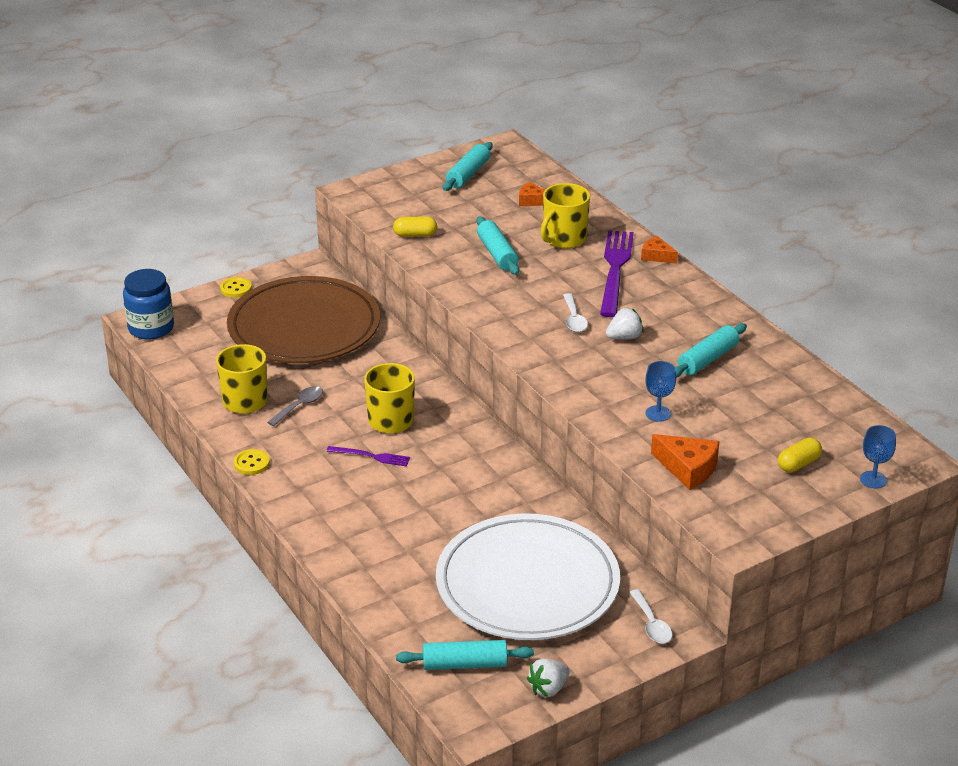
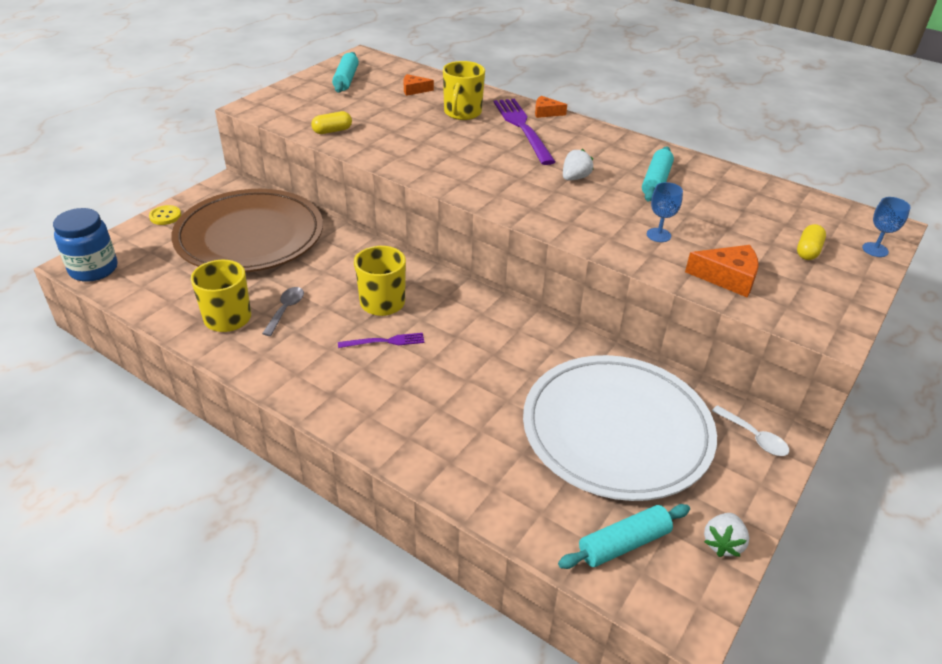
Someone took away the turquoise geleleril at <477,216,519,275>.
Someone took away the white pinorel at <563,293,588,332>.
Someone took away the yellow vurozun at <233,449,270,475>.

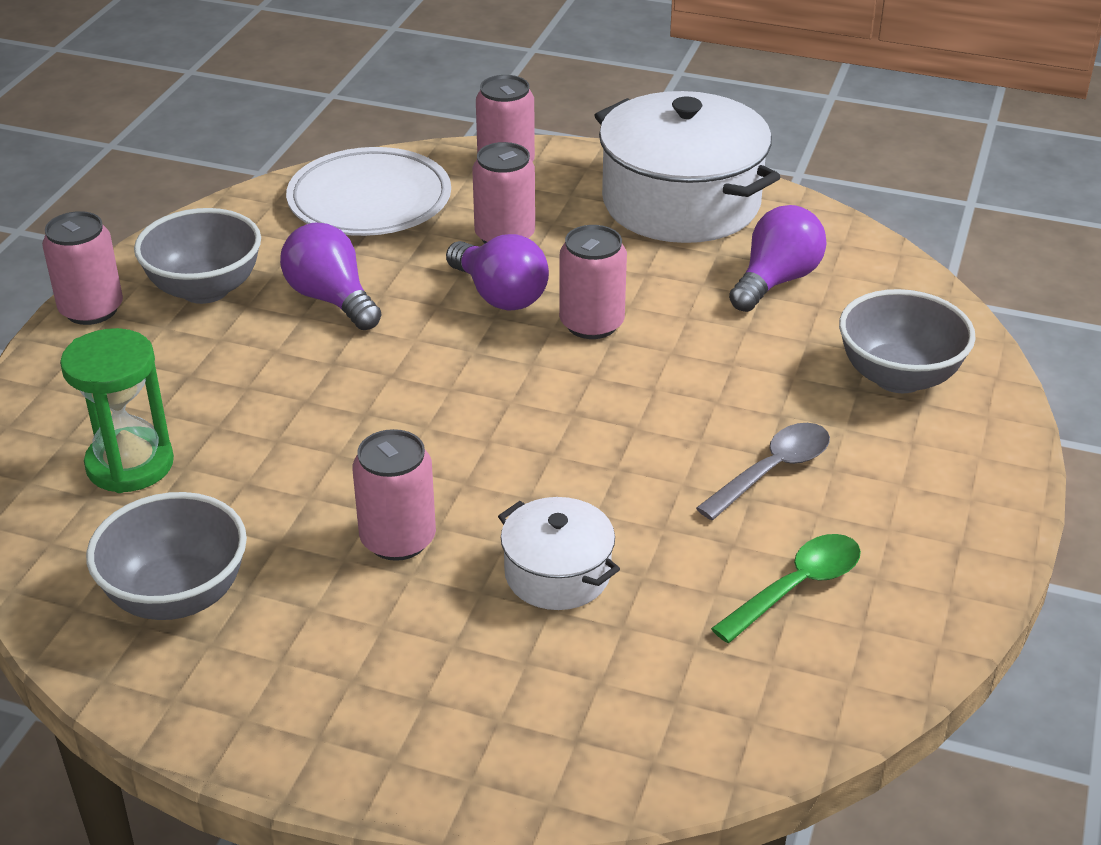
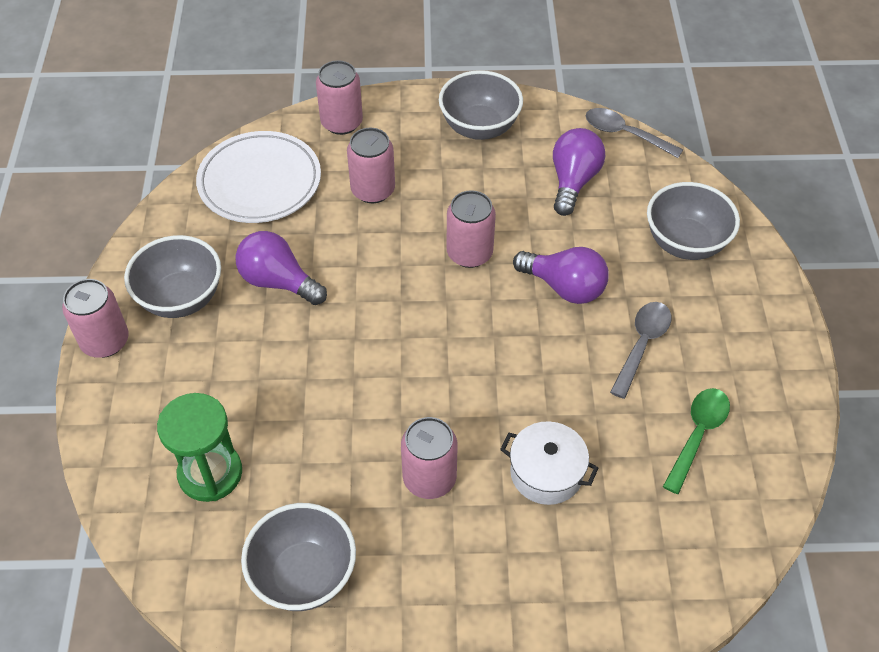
Someone swapped the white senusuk at <594,91,780,243> for the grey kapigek at <439,70,523,140>.
Someone carried the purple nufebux from <446,234,549,311> to <513,247,609,304>.
Someone put down the grey pinorel at <585,108,683,158>.

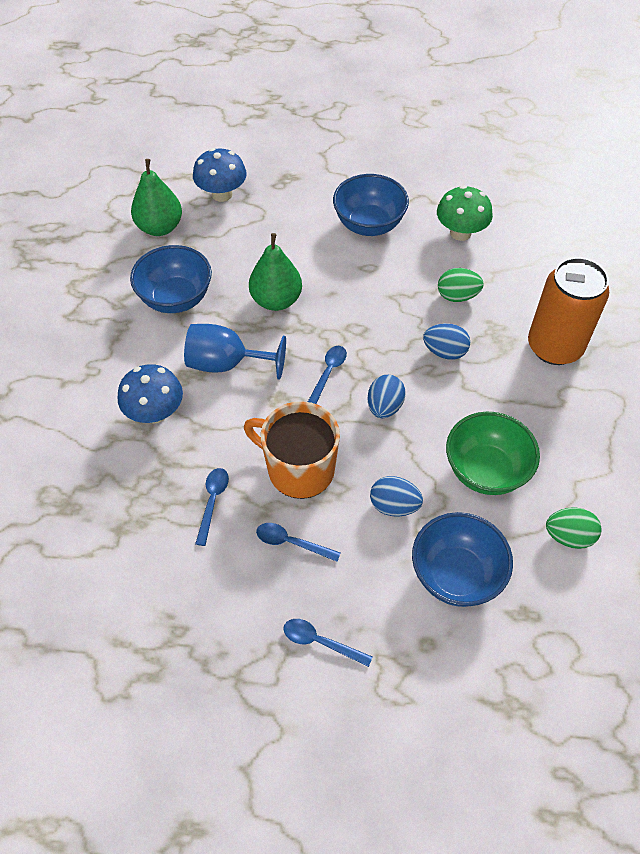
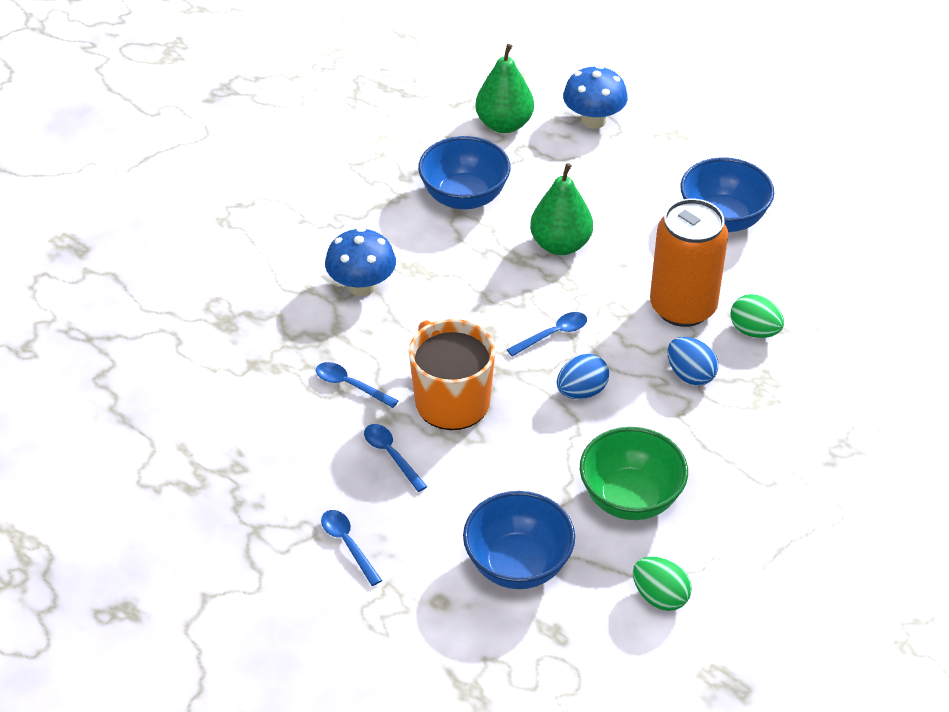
Someone took away the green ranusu at <437,185,493,241>.
Someone carried the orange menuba from <528,257,609,365> to <650,199,728,327>.
Someone took away the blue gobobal at <184,324,286,380>.
Someone rotated the blue pinorel at <195,468,229,546> by 105 degrees counterclockwise.
Someone took away the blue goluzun at <370,476,423,517>.

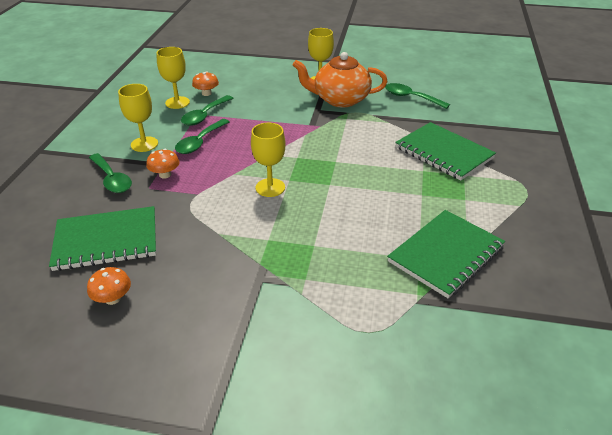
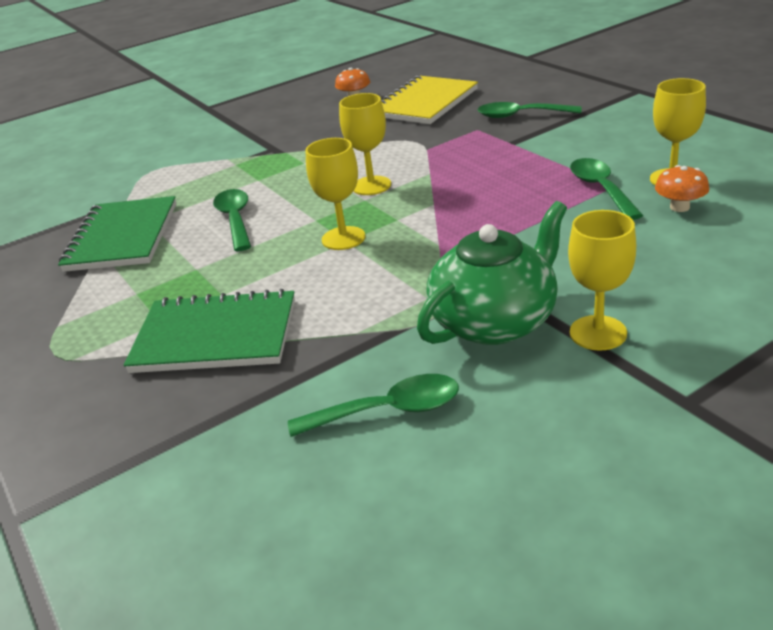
Someone repainted the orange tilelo at <293,52,388,107>, which became the green tilelo at <417,201,567,345>.
Someone carried the yellow gobobal from <118,84,158,152> to <305,138,366,250>.
Someone carried the green pinorel from <175,119,230,154> to <213,189,251,251>.
Someone took away the orange ranusu at <146,149,180,179>.
Someone repainted the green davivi at <49,206,156,271>, which became the yellow davivi at <381,76,478,124>.

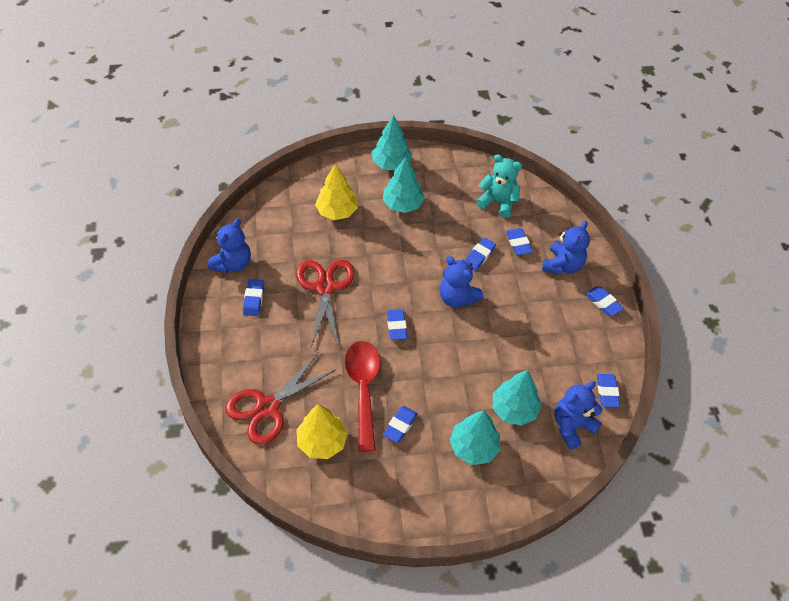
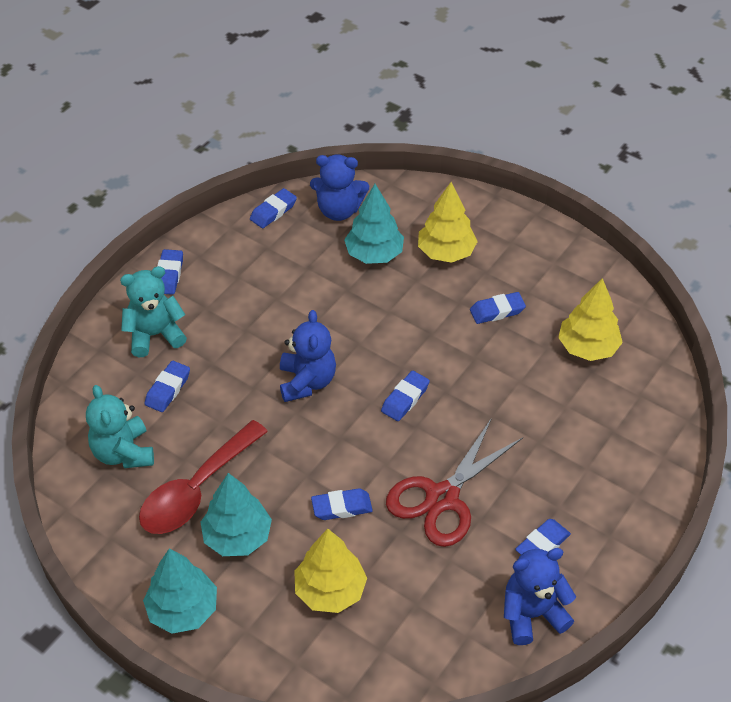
Someone repainted the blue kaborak at <542,221,590,275>, which became the turquoise kaborak at <120,266,187,357>.
Someone carried the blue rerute from <465,237,496,271> to <311,488,373,520>.
Someone carried the red pinorel from <345,341,380,452> to <139,420,268,534>.
Someone took away the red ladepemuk at <225,353,337,445>.
Someone repainted the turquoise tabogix at <450,410,501,465>, which became the yellow tabogix at <418,182,478,263>.

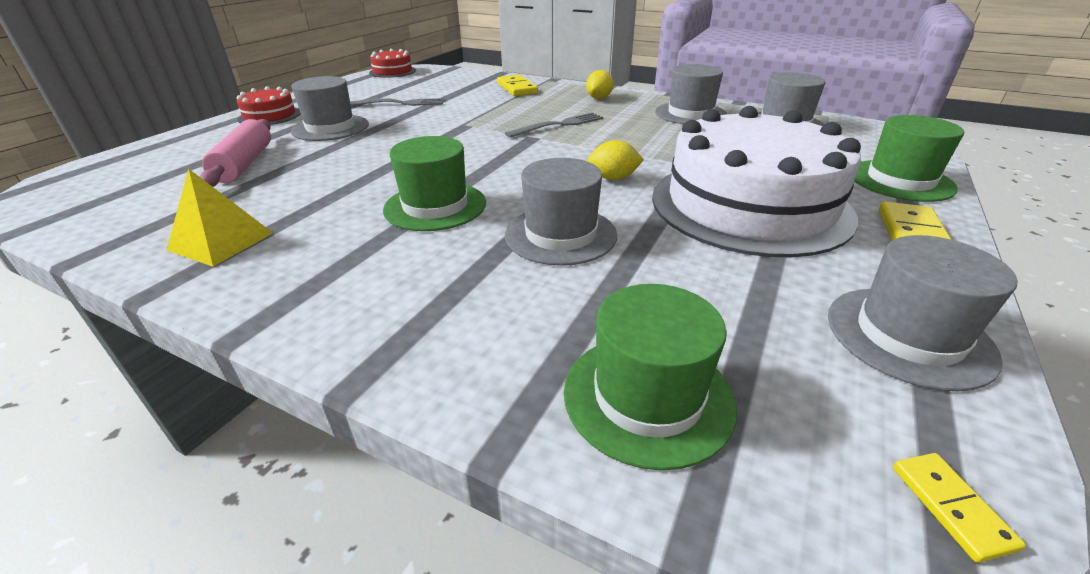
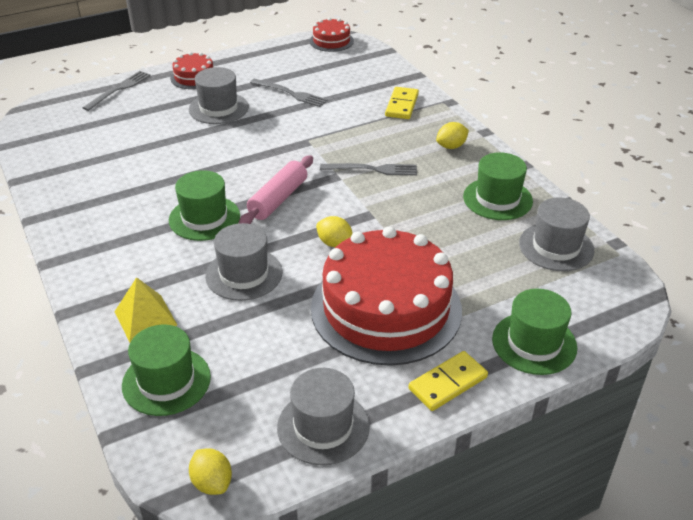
Someone repainted the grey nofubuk at <655,64,727,124>, which became the green nofubuk at <463,152,533,220>.
Someone repainted the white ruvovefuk at <652,106,861,257>, which became the red ruvovefuk at <311,226,462,366>.
Someone carried the pink geleleril from <200,119,271,187> to <239,155,313,224>.
Someone carried the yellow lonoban from <167,168,273,267> to <114,277,177,343>.
Someone swapped the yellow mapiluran at <893,453,1026,563> for the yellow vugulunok at <189,448,232,495>.
Someone put down the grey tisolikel at <83,71,151,111>.

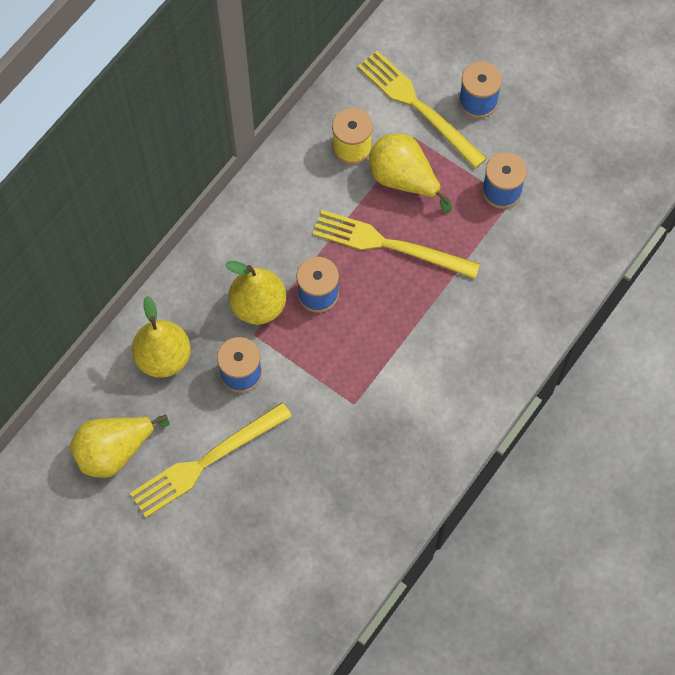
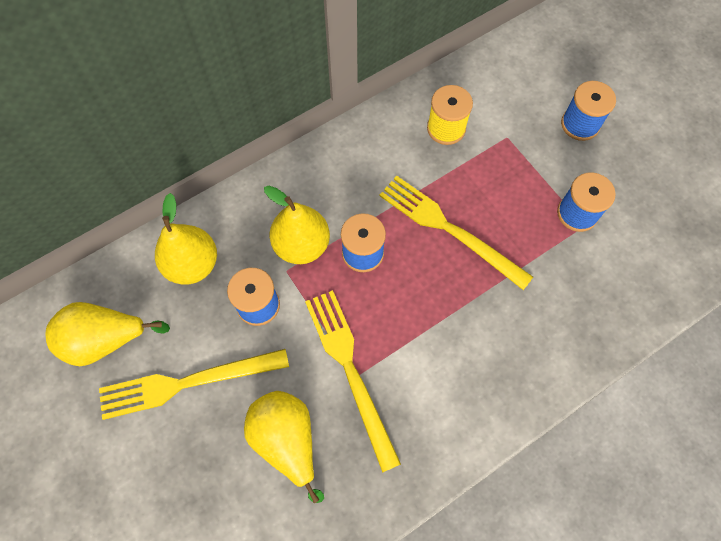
Someone carried the yellow tisolikel from <358,50,487,168> to <305,290,401,473>.
Someone carried the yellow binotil from <369,133,452,213> to <244,391,324,503>.

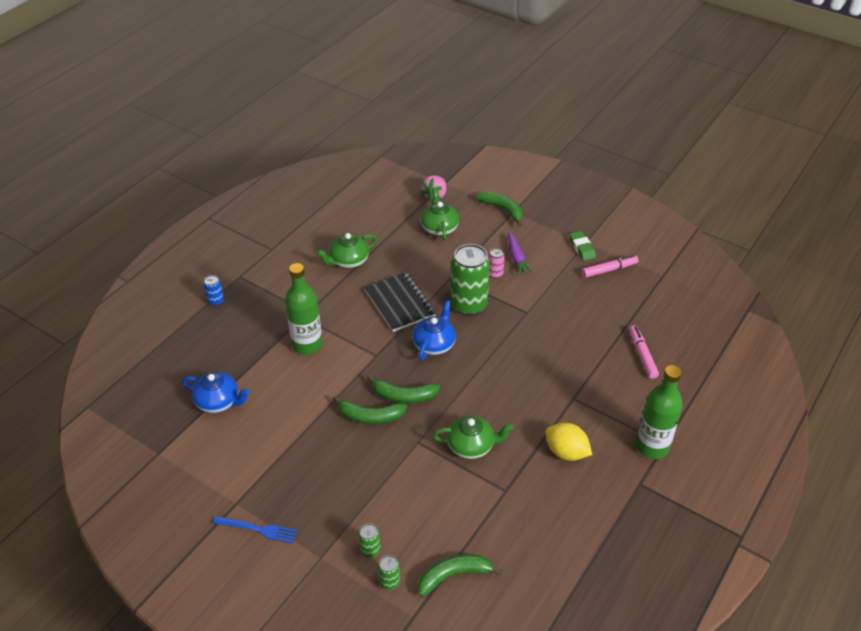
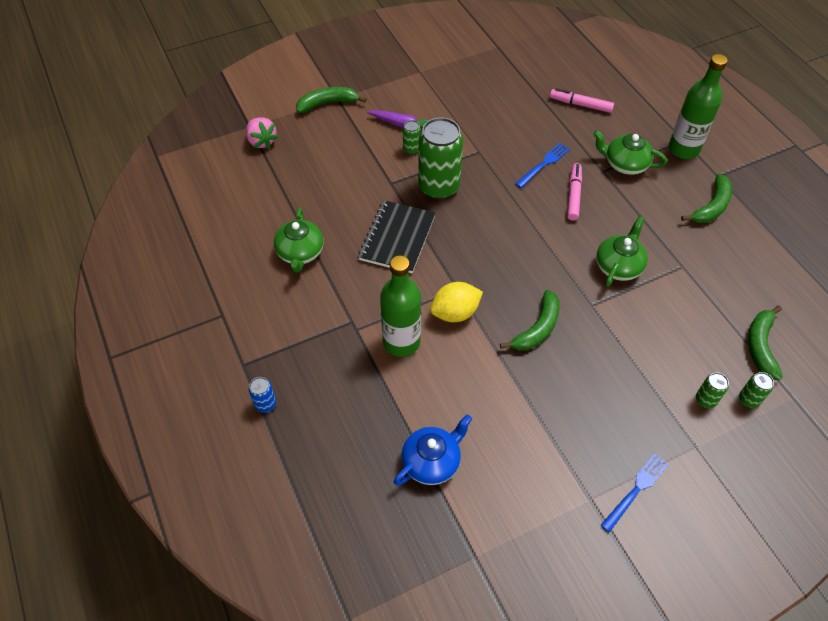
Someone carried the green tilelo from <421,188,459,240> to <593,130,667,175>.
Someone took away the green rerute at <569,231,596,261>.
Someone repainted the pink menuba at <488,248,505,278>, which became the green menuba at <403,120,421,155>.
Someone carried the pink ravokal from <582,255,639,278> to <567,163,582,221>.
Someone rotated the black davivi at <364,272,436,332> by 75 degrees counterclockwise.
Someone took away the blue tilelo at <412,300,456,360>.
Someone carried the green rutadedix from <367,375,440,403> to <681,174,732,223>.
Someone carried the yellow vugulunok from <545,423,592,461> to <430,282,483,322>.
Someone put down the blue tisolikel at <515,143,570,188>.

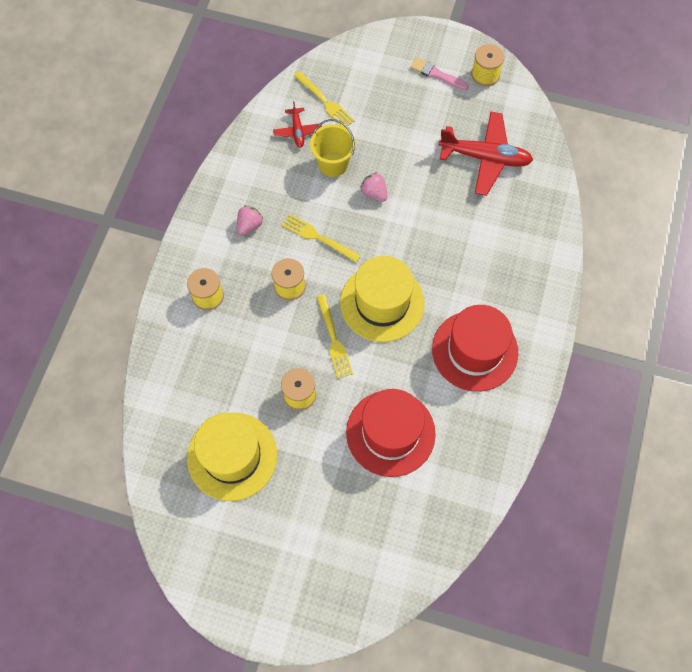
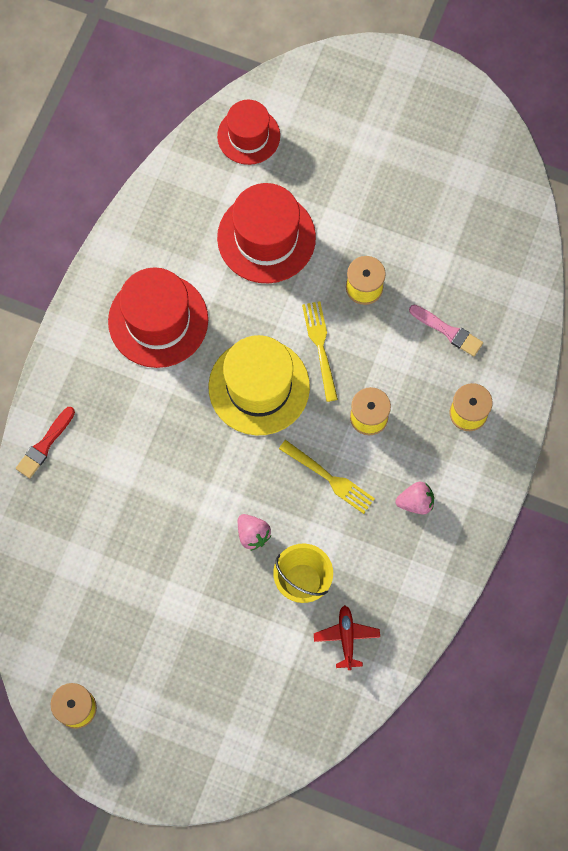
Someone carried the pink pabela from <410,57,469,90> to <409,304,483,357>.
Someone took away the yellow tisolikel at <294,71,355,127>.
Someone took away the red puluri at <439,112,533,196>.
Someone rotated the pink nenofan at <237,205,263,236> by 135 degrees counterclockwise.
Someone took away the yellow nofubuk at <187,413,277,501>.
Someone put down the red nofubuk at <217,100,280,165>.
Someone put down the red pabela at <16,407,75,478>.

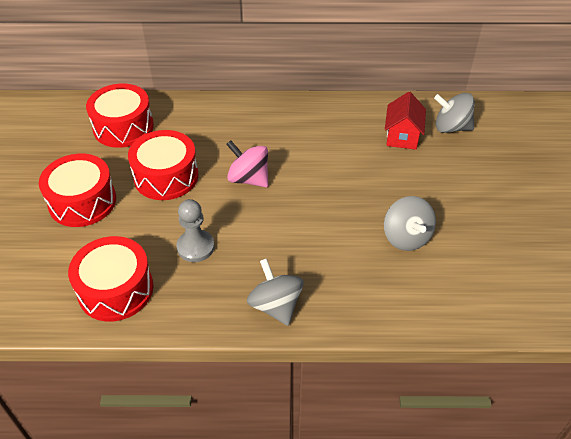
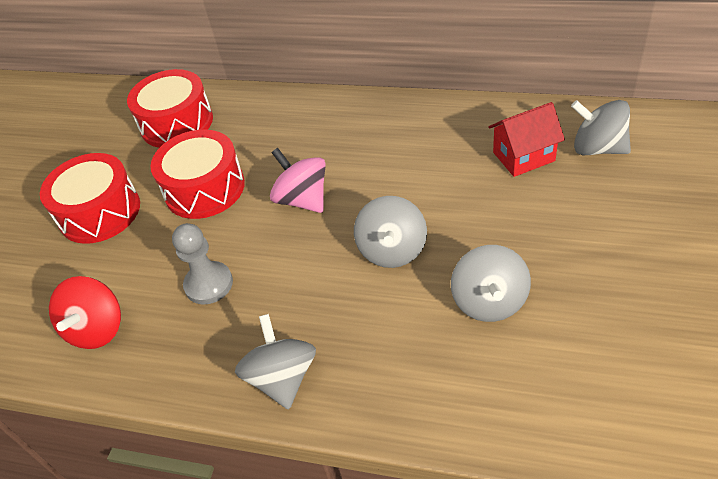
Someone rotated the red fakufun at <385,92,426,150> by 45 degrees clockwise.
Someone swapped the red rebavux at <68,236,154,322> for the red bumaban at <49,276,121,349>.
Someone put down the grey bumaban at <354,196,427,268>.

